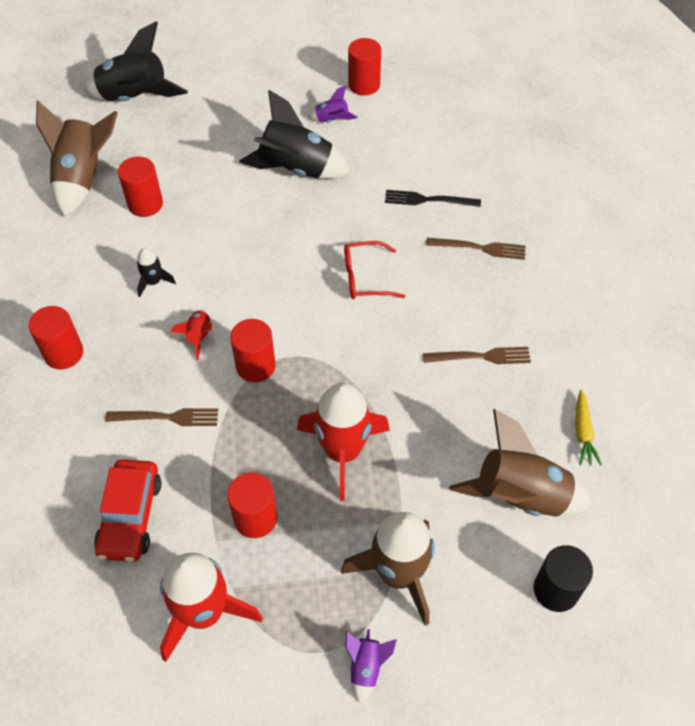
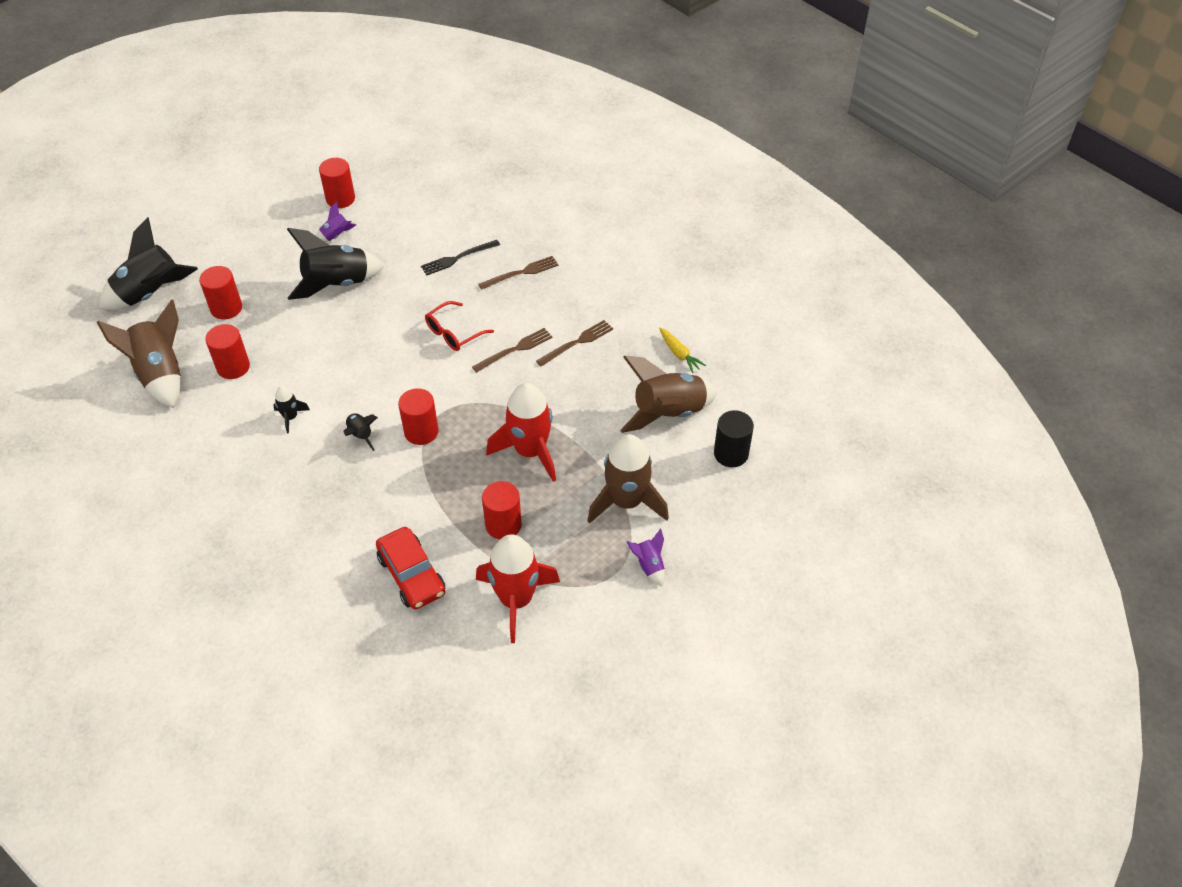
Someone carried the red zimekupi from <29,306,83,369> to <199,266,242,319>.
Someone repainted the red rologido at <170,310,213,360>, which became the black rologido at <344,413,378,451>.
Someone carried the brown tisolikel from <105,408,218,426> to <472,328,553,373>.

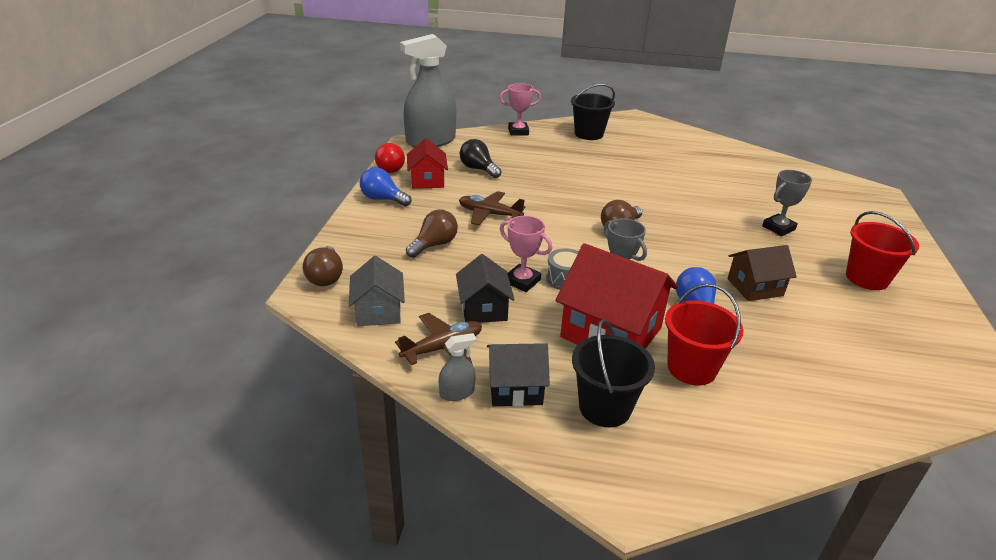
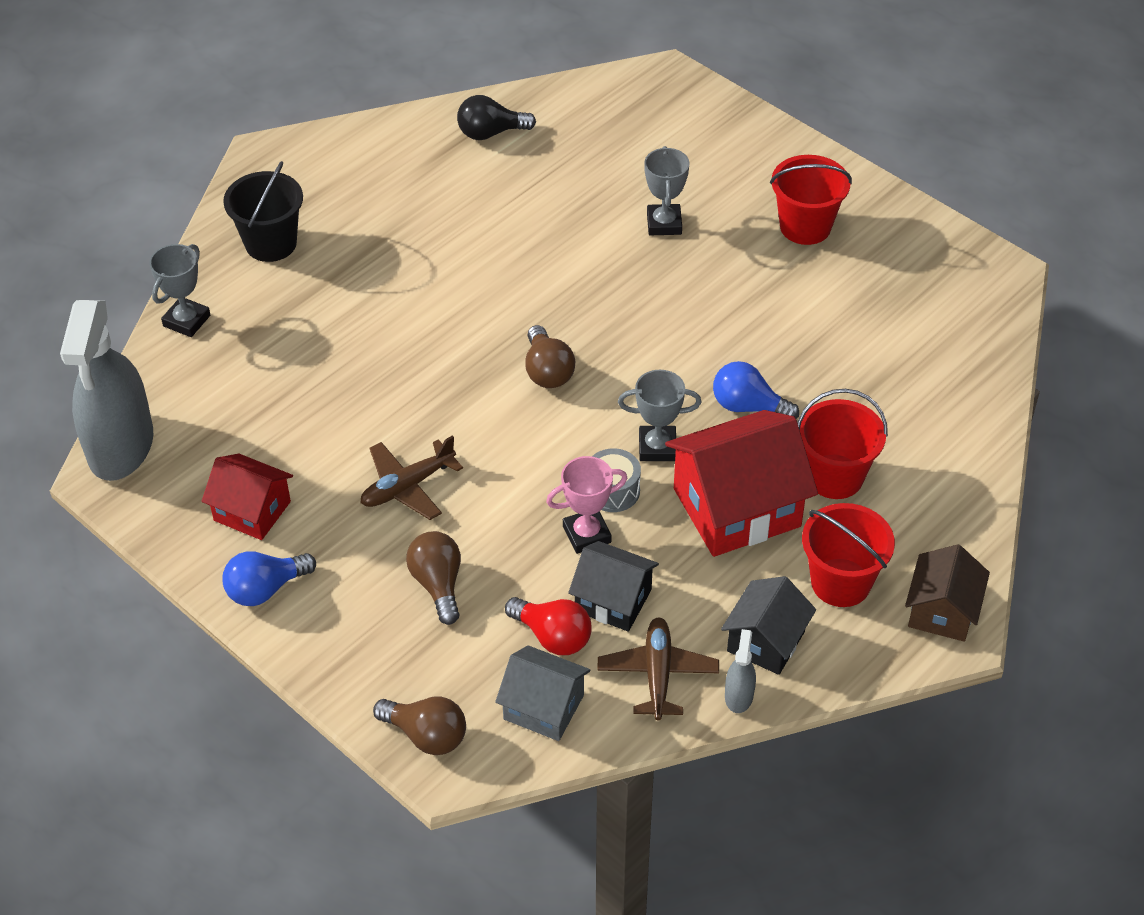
Someone repainted the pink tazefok at <499,83,541,136>, which became the grey tazefok at <149,244,210,337>.
Someone carried the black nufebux from <460,139,502,178> to <457,95,536,140>.
Someone carried the red nufebux from <375,143,405,173> to <505,597,592,655>.
Someone carried the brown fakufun from <728,245,797,301> to <905,544,990,642>.
Someone repainted the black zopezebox at <572,320,655,427>, which became the red zopezebox at <802,503,895,607>.

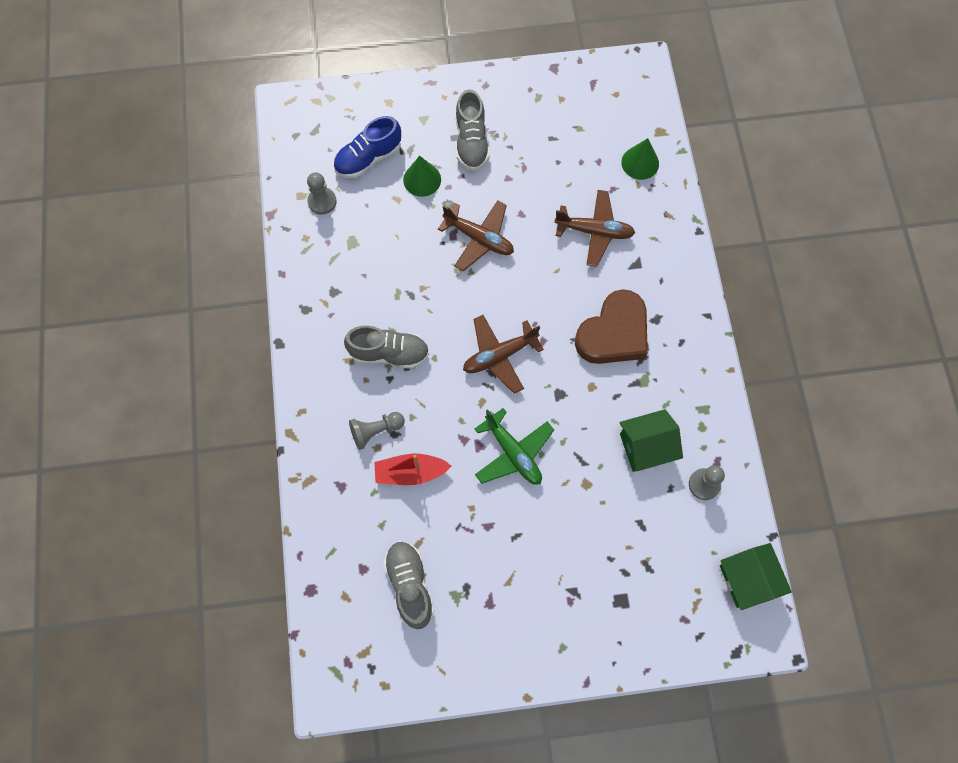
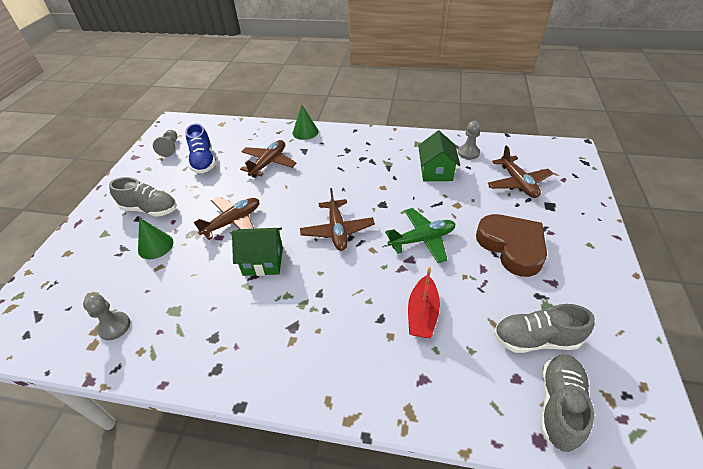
Someone carried the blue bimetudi from <333,116,401,178> to <185,123,216,173>.
Someone carried the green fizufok from <621,138,659,180> to <293,105,319,140>.
Someone carried the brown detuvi from <575,289,648,364> to <476,214,547,277>.
Someone carried the grey bimetudi from <344,326,429,369> to <541,354,594,452>.
Someone carried the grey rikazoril from <349,412,405,450> to <153,130,177,157>.
Someone carried the green fakufun from <720,543,792,610> to <232,228,283,276>.
Someone put down the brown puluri at <488,145,553,198>.

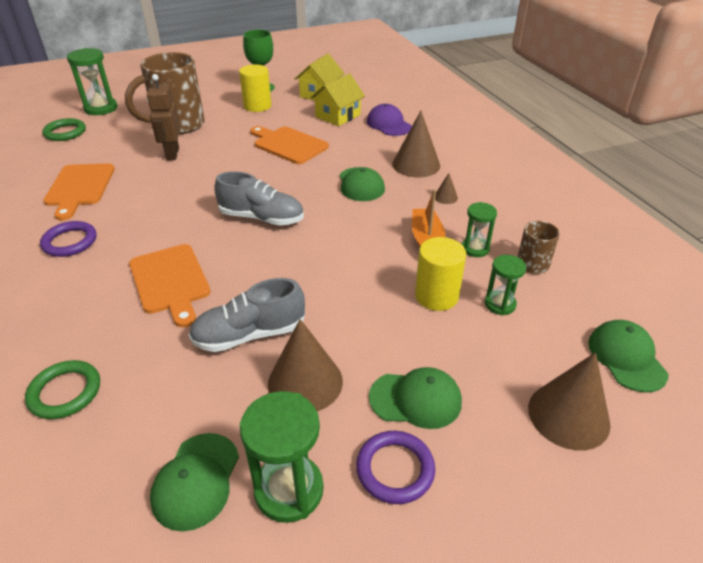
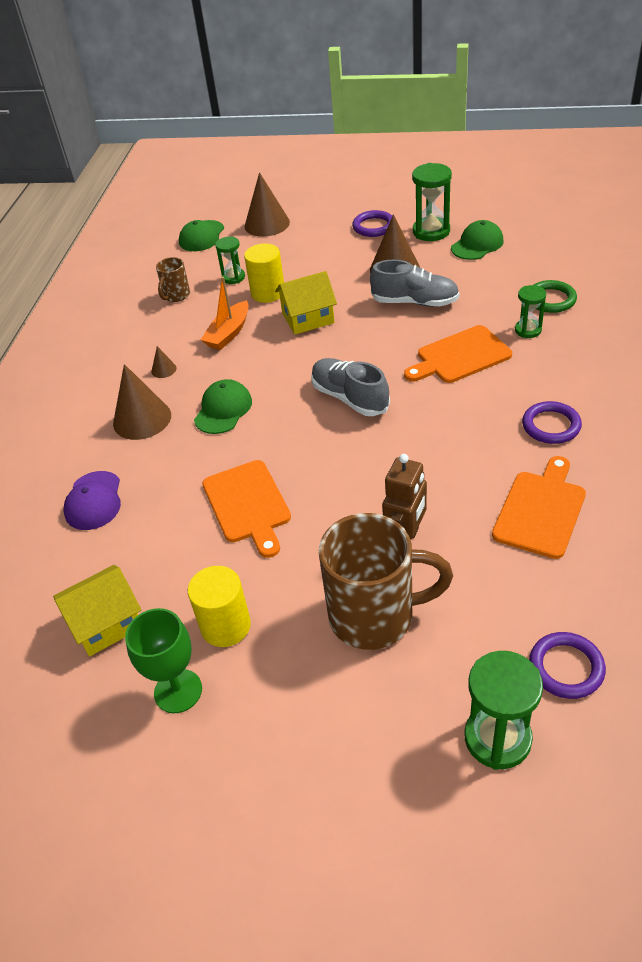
Someone carried the yellow fakufun from <310,73,365,126> to <275,271,337,334>.
Someone repainted the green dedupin at <42,118,86,141>, which became the purple dedupin at <529,632,606,699>.
Someone carried the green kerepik from <462,202,497,257> to <515,285,546,338>.
Someone rotated the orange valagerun at <129,244,210,327> by 120 degrees counterclockwise.
Someone took away the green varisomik at <369,367,462,429>.

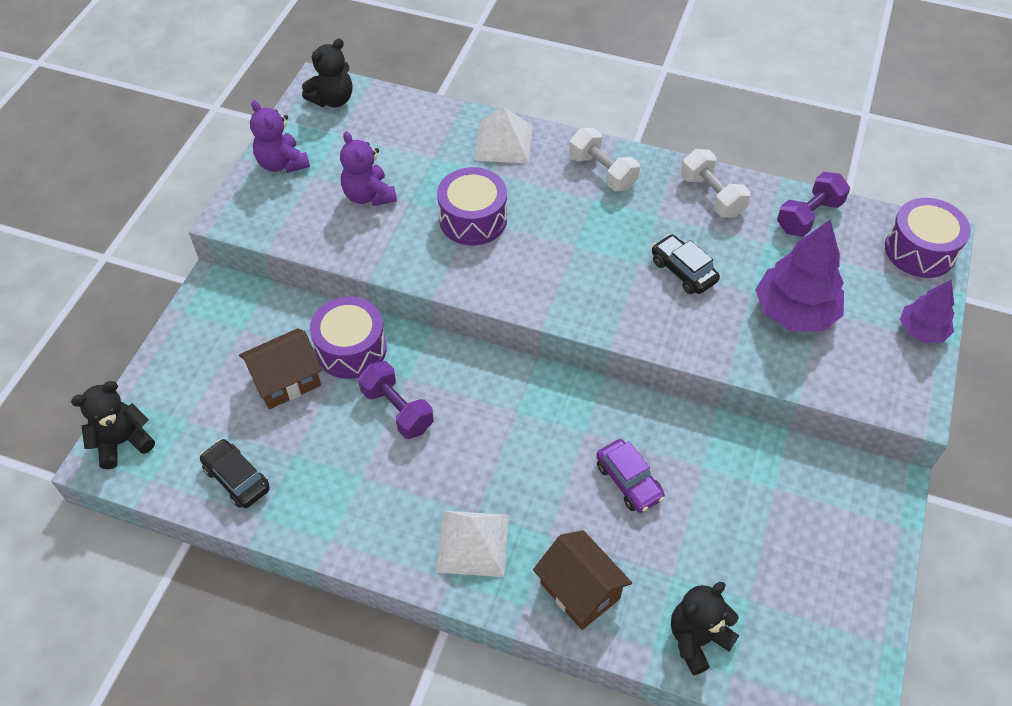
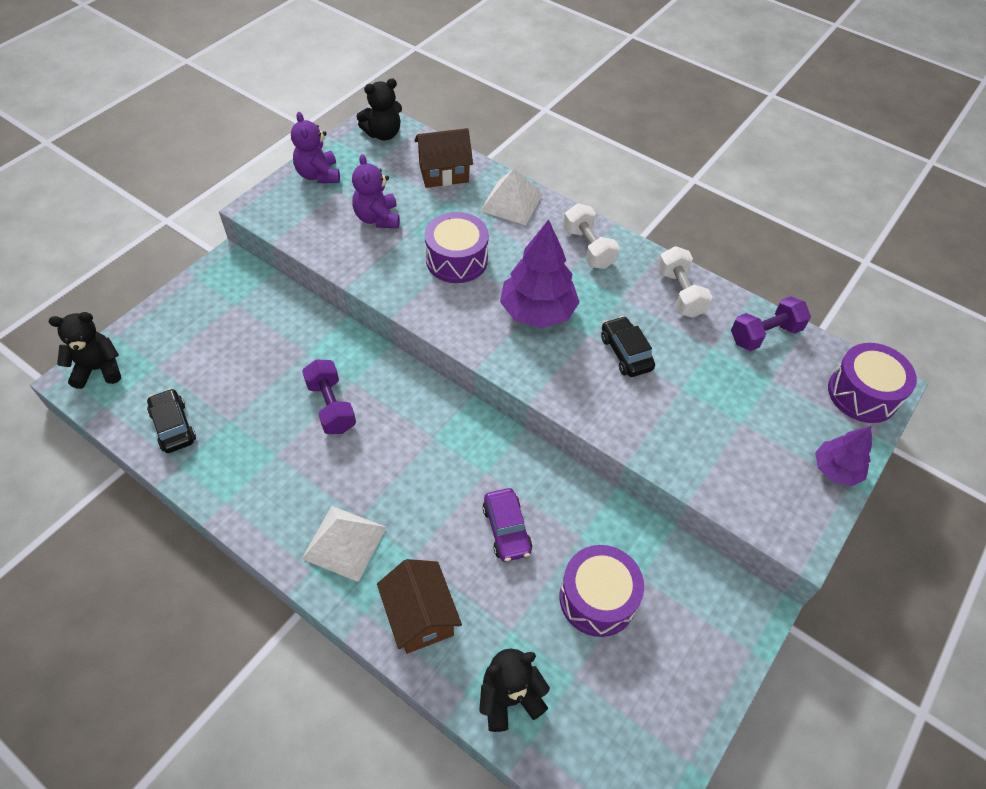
Someone carried the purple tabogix from <755,219,844,332> to <500,219,580,328>.
Someone carried the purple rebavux from <310,297,387,379> to <560,545,644,637>.
Someone carried the brown fakufun from <239,328,322,409> to <414,128,473,188>.

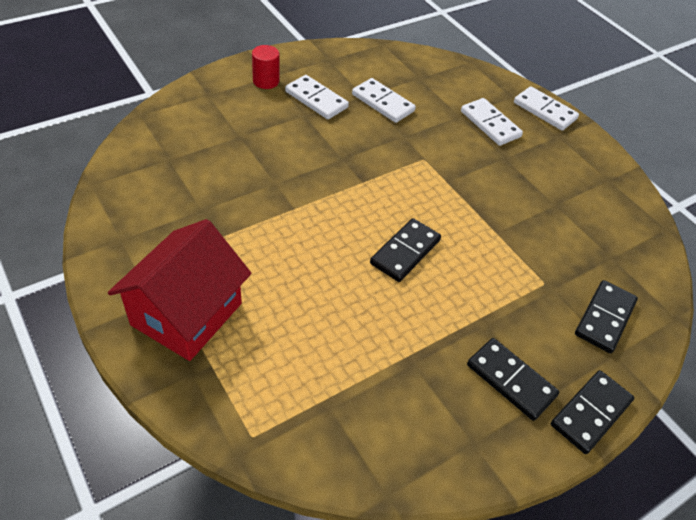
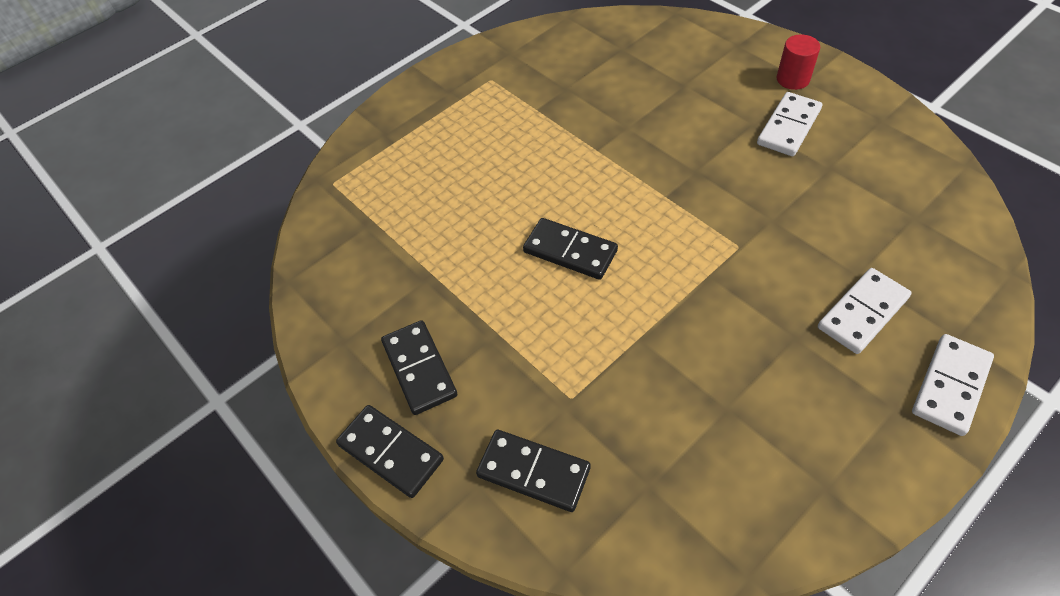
Someone took away the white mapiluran at <352,78,416,123>.
Someone took away the red fakufun at <108,219,251,361>.
Someone rotated the black mapiluran at <467,338,559,421> by 60 degrees counterclockwise.

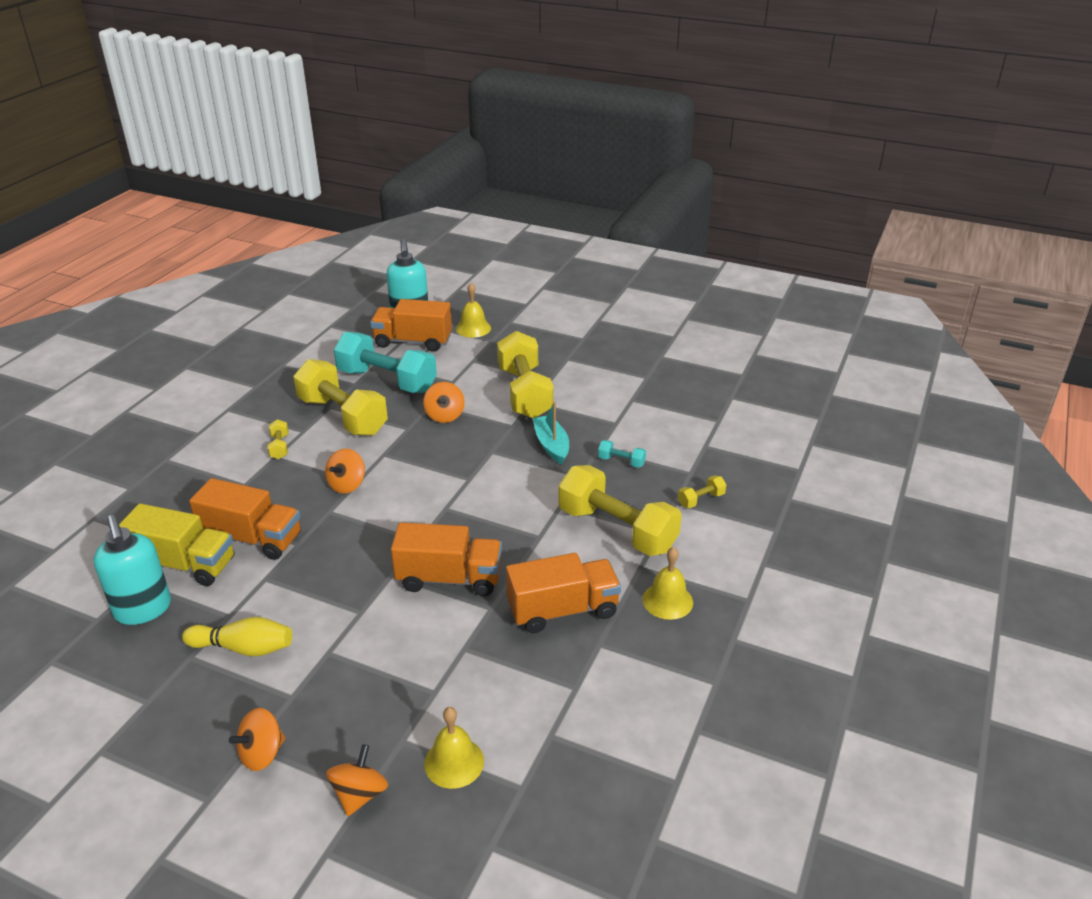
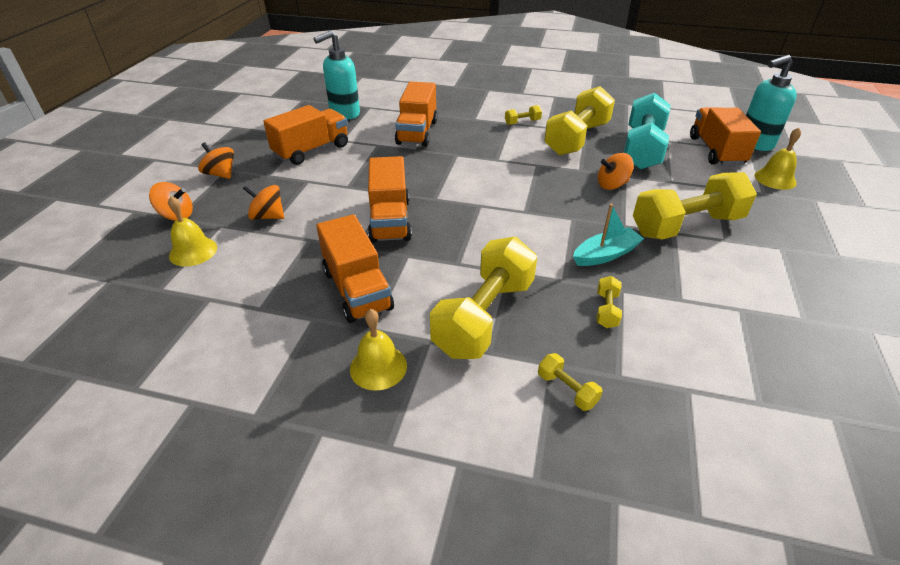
Someone repainted the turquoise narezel at <598,440,646,468>, which became the yellow narezel at <596,276,622,328>.
Someone carried the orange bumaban from <325,448,365,494> to <243,185,284,220>.
Someone took away the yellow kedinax at <119,503,234,586>.
Someone swapped the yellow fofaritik at <182,617,292,657> for the orange kedinax at <263,105,348,165>.

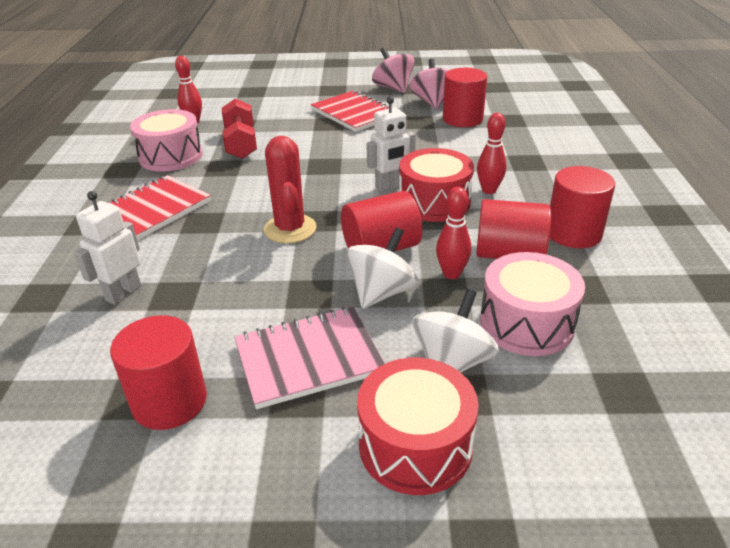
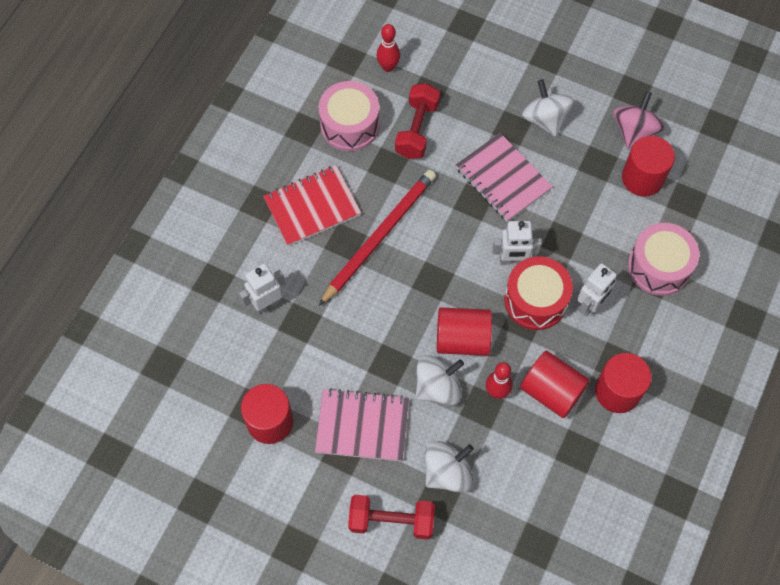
Someone took away the pink bumaban at <372,47,415,93>.
Someone swapped the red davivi at <311,90,389,132> for the white bumaban at <522,79,574,137>.
Someone swapped the red fofaritik at <477,113,507,194> for the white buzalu at <577,263,617,316>.
Someone took away the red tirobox at <264,136,316,243>.
Someone carried the pink rebavux from <480,252,585,356> to <628,223,699,296>.
Someone swapped the red rebavux at <357,358,479,495> for the red narezel at <348,495,435,539>.
Someone put down the pink davivi at <456,133,553,222>.
Someone put down the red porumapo at <319,170,436,306>.

